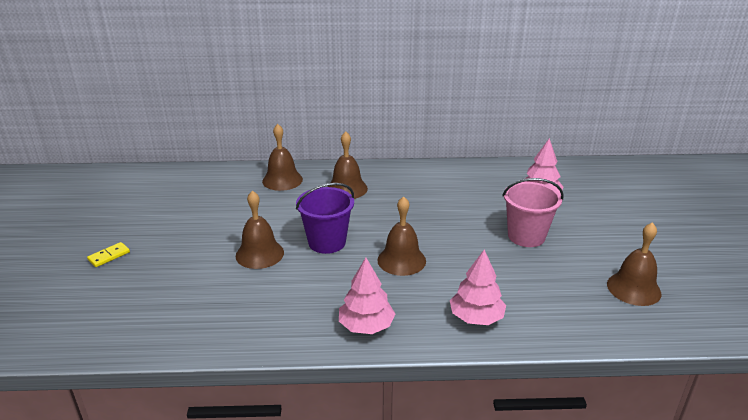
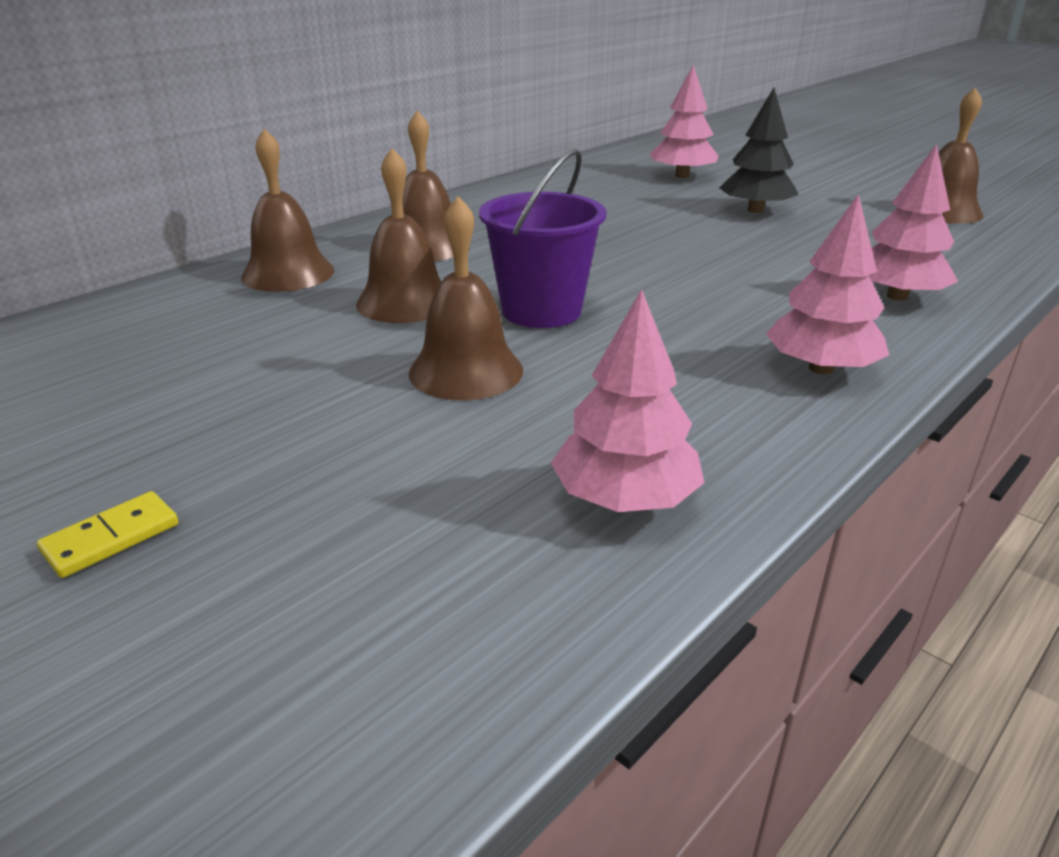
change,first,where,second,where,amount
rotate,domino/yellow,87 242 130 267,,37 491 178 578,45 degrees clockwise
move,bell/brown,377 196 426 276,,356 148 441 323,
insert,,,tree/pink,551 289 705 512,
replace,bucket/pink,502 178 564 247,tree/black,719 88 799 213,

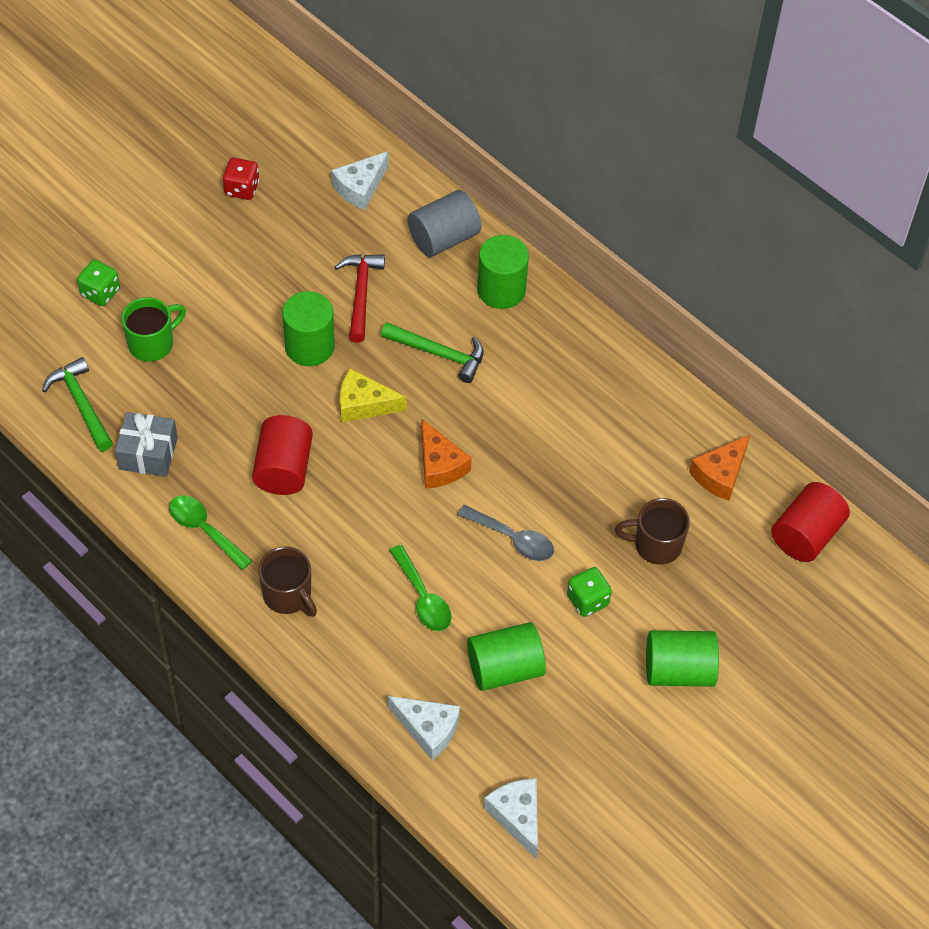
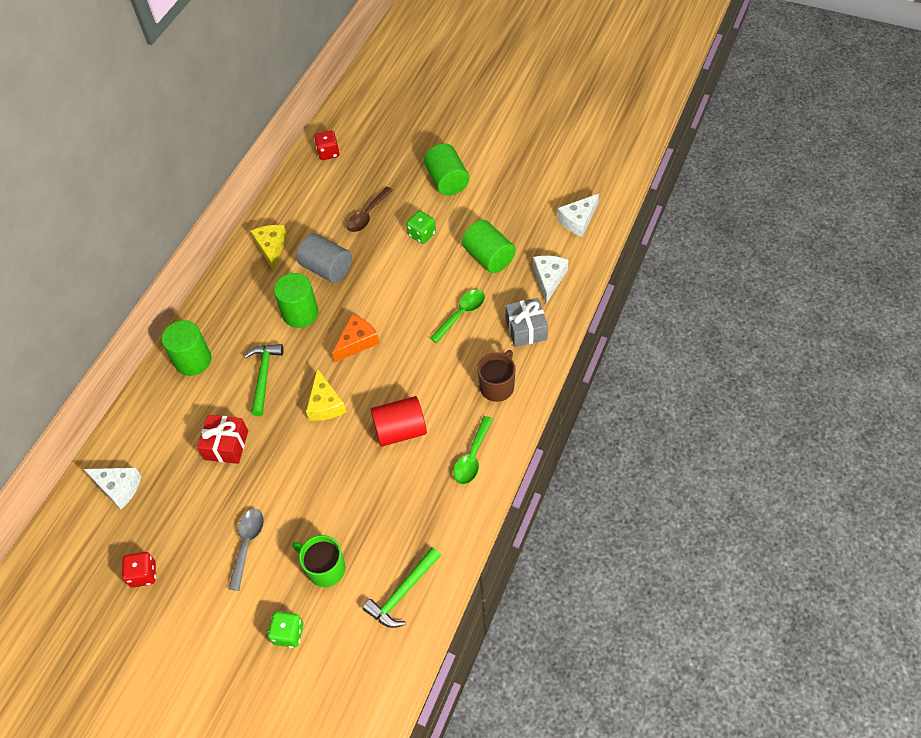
change,first,where,second,where,amount
replace,hammer/red,335 254 385 343,gift/red,197 415 248 464,
move,spoon/grey,457 505 554 561,,228 509 264 591,
insert,,,cheese/yellow,250 225 287 271,
move,cylinder/green,282 291 335 366,,274 273 318 328,
move,cylinder/grey,408 190 481 257,,297 233 352 283,
replace,cylinder/red,771 482 850 562,dice/red,314 131 340 160,
replace,mug/brown,615 498 690 565,spoon/brown,346 186 393 232,
move,gift/grey,115 412 178 477,,505 298 548 347,
delete,cheese/orange,689 435 750 501,,,

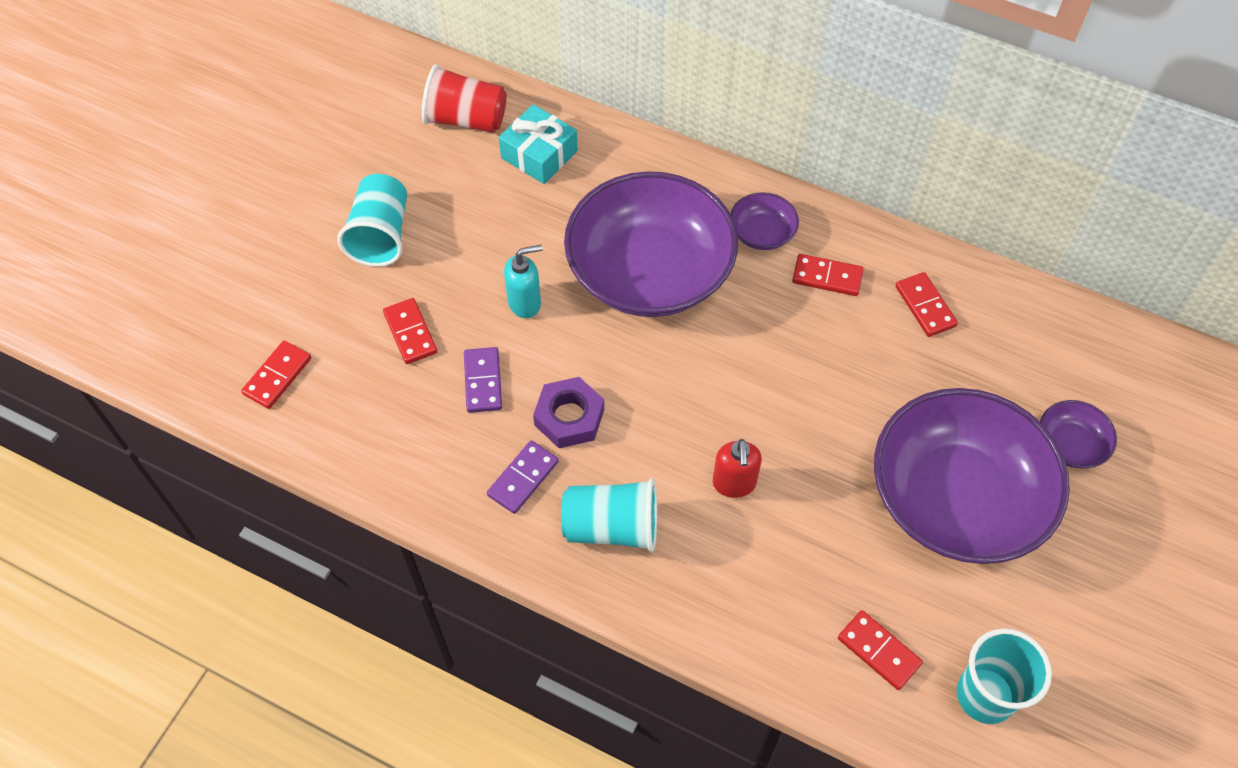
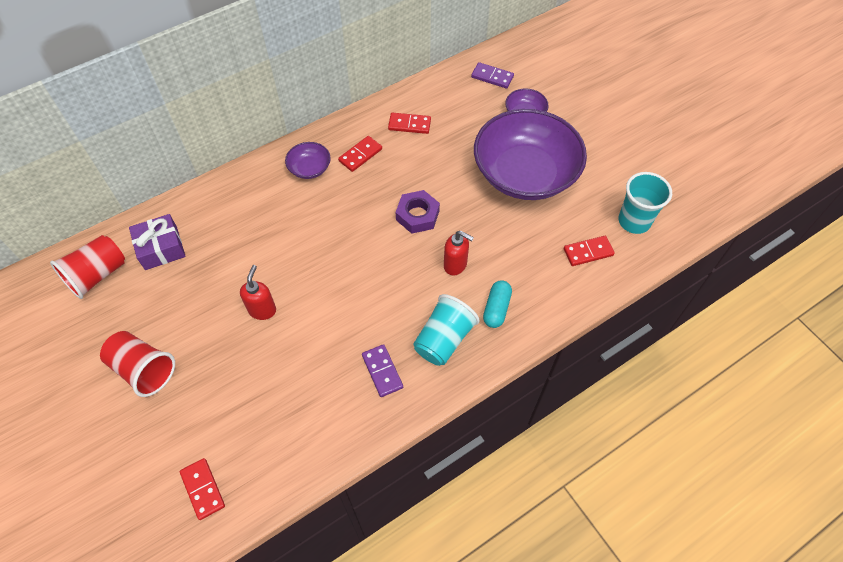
change,first,where,second,where,amount
recolor,cup/turquoise,337 174 407 267,cup/red,100 331 175 397,
recolor,gift/turquoise,499 104 578 184,gift/purple,129 214 186 270,
recolor,soap dispenser/turquoise,504 245 542 318,soap dispenser/red,240 265 276 320,
move,nut/purple,533 377 604 448,,396 190 440 234,
move,domino/purple,464 347 502 413,,471 62 514 89,
insert,,,capsule/turquoise,483 280 512 328,
delete,domino/red,383 298 437 364,,,
delete,bowl/purple,564 171 738 317,,,

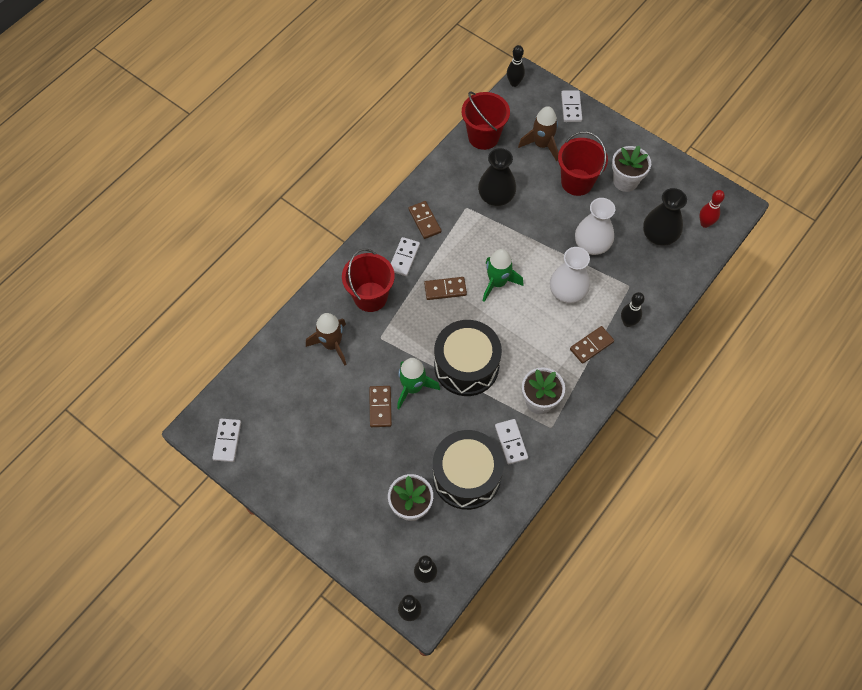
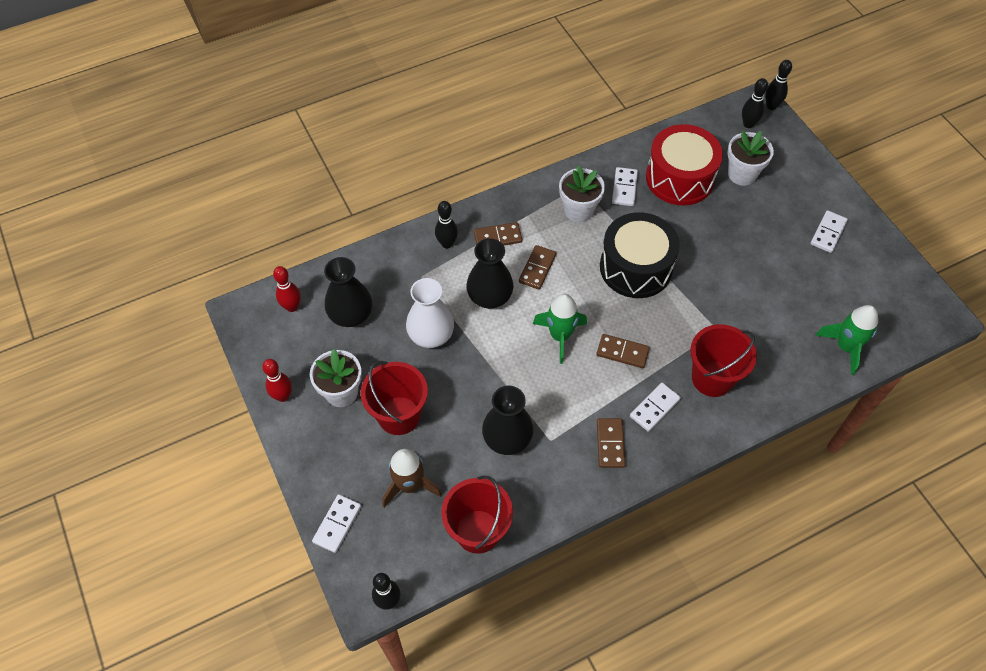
change,first,where,second,where,amount
insert,,,bowling pin/red,262 359 292 402,
recolor,vase/white,550 247 590 303,vase/black,466 238 513 309,
move,domino/brown,369 386 392 427,,519 245 556 290,
recolor,drum/black,433 430 504 510,drum/red,646 124 723 205,
move,domino/white,212 419 241 462,,810 210 848 253,
move,rocket/green,397 358 440 409,,815 305 878 375,
delete,rocket/brown,306 313 347 365,,,

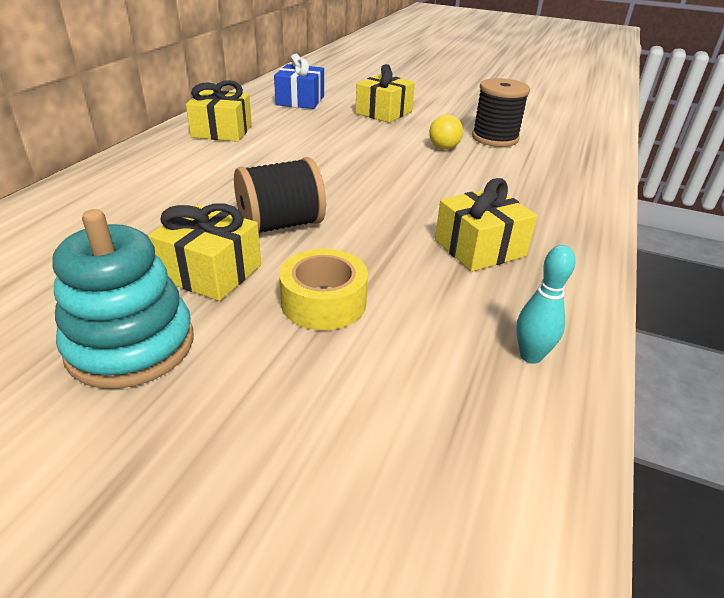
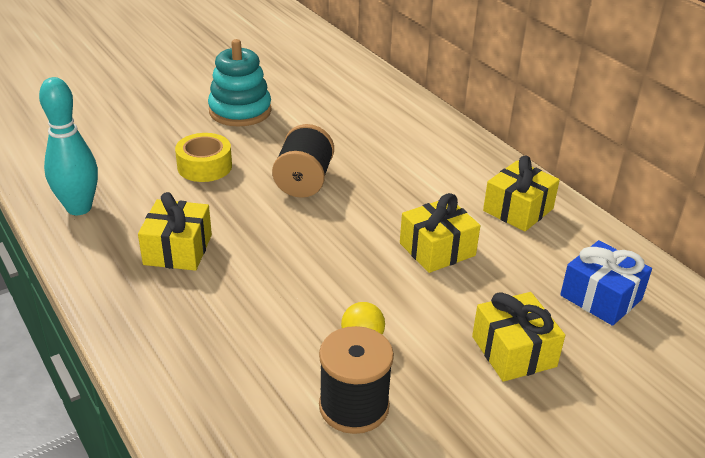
change,first,where,second,where,amount
resize,bowling pin/turquoise,516 245 575 364,,39 77 98 215,x1.80
move,gift/yellow,148 204 261 301,,400 193 480 273,

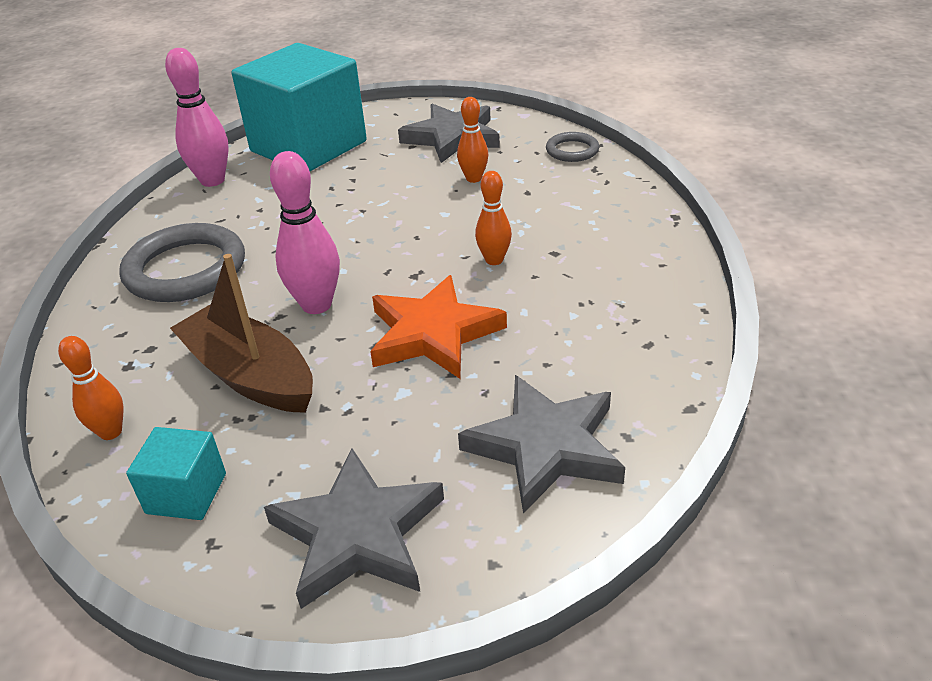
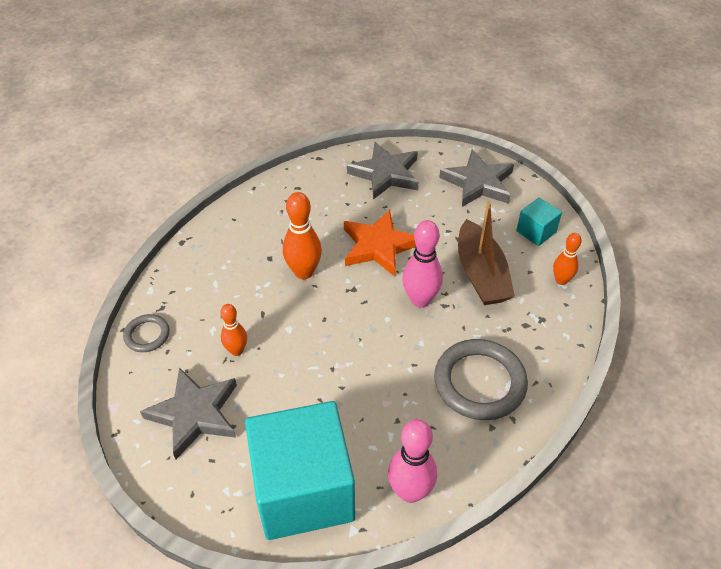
change,first,where,second,where,amount
resize,bowling pin/orange,475 171 512 265,,283 192 322 279,x1.61

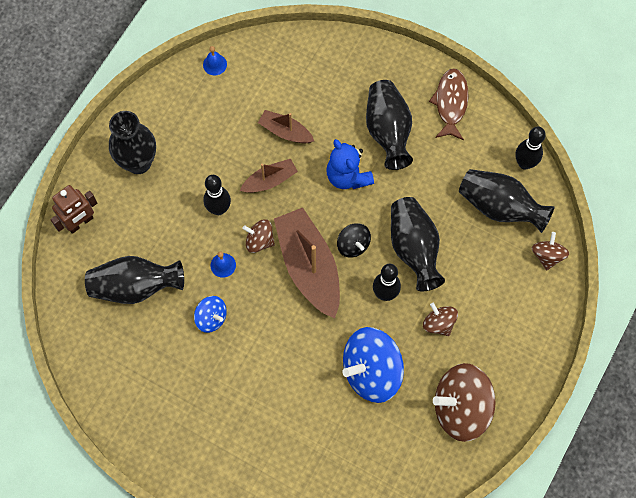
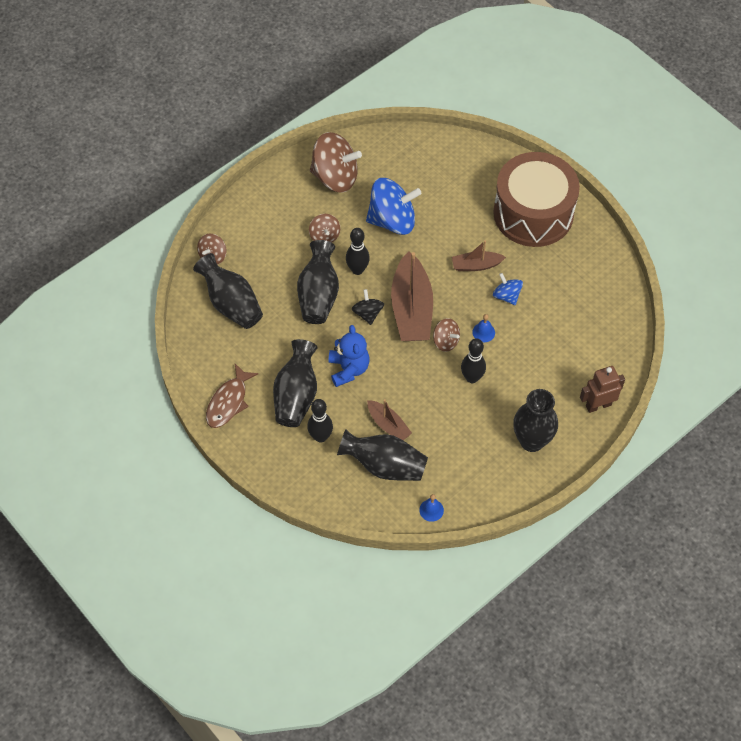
change,first,where,second,where,amount
move,bowling pin/black,515 127 546 170,,307 399 333 443,
move,vase/black,85 256 184 304,,337 429 428 481,
move,boat/brown,240 159 298 193,,452 240 506 271,
insert,,,drum/brown,493 152 580 247,

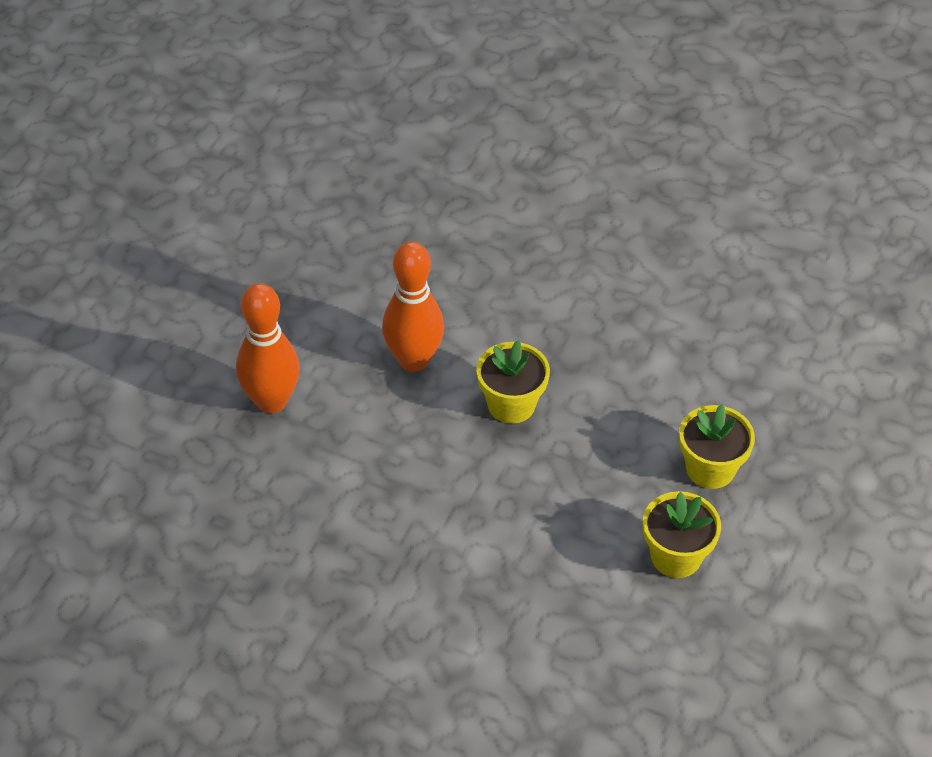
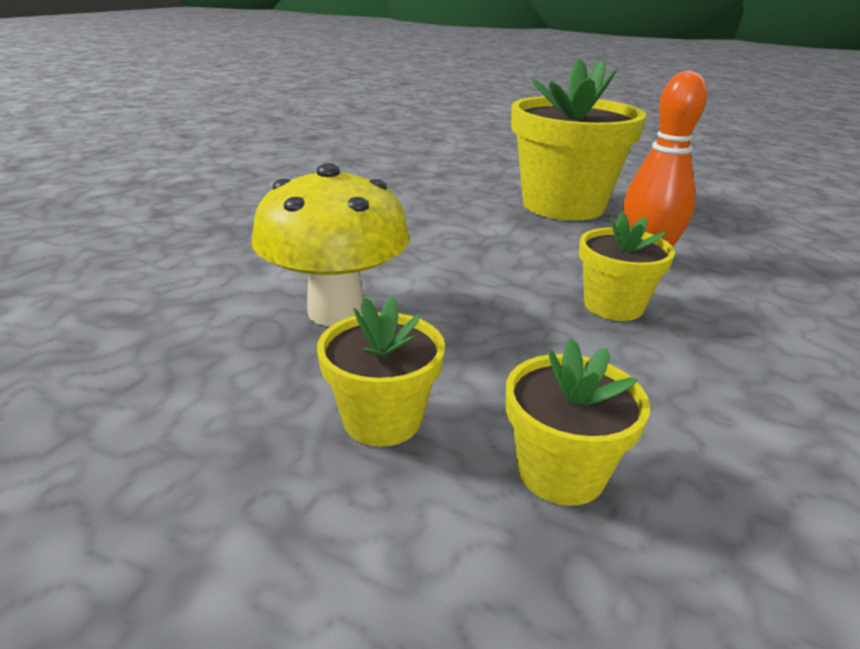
change,first,where,second,where,amount
insert,,,mushroom/yellow,251 163 410 326,
replace,bowling pin/orange,236 283 300 414,flower pot/yellow,511 59 646 221,

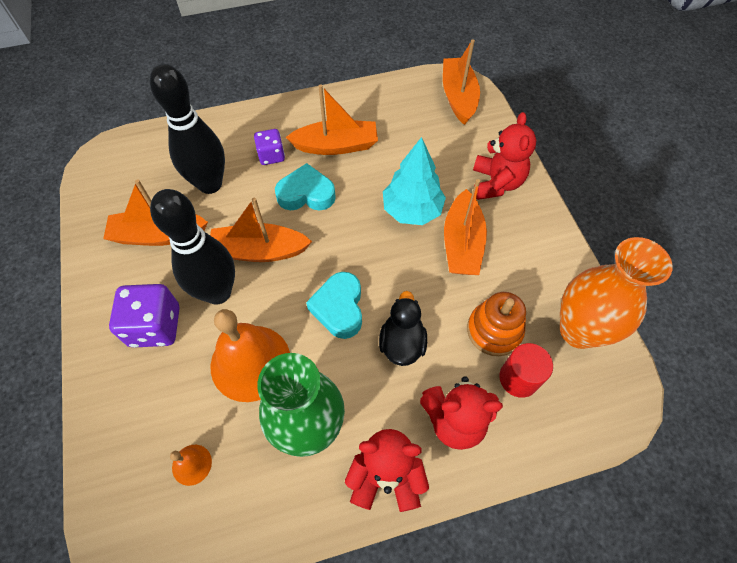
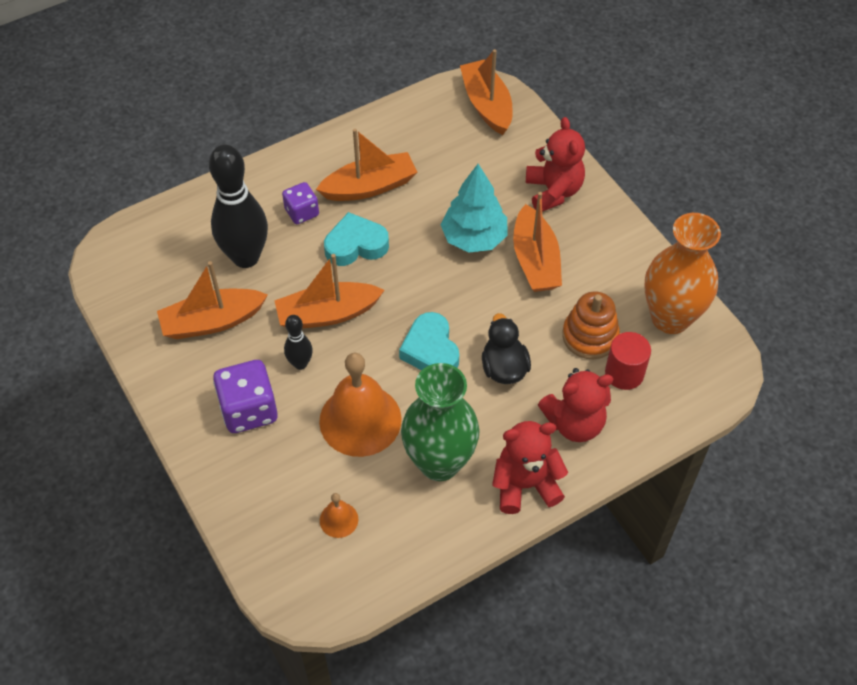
change,first,where,second,where,amount
resize,bowling pin/black,150 189 235 305,,284 315 313 370,x0.49

